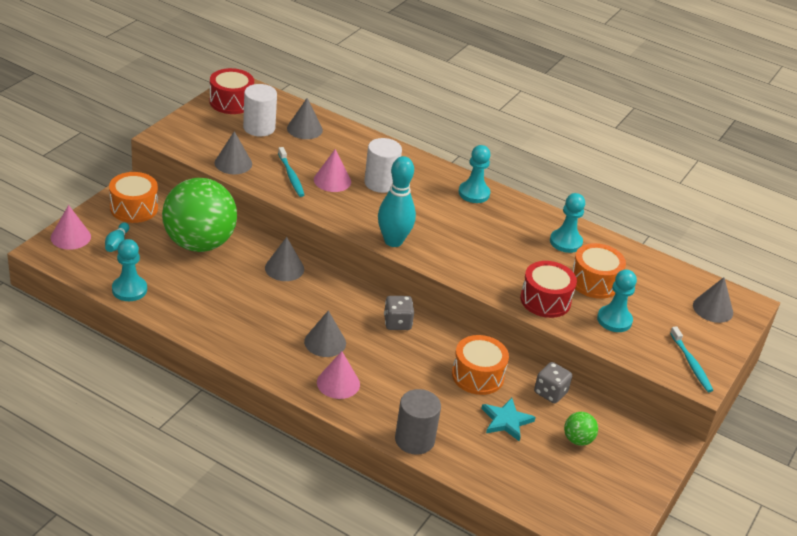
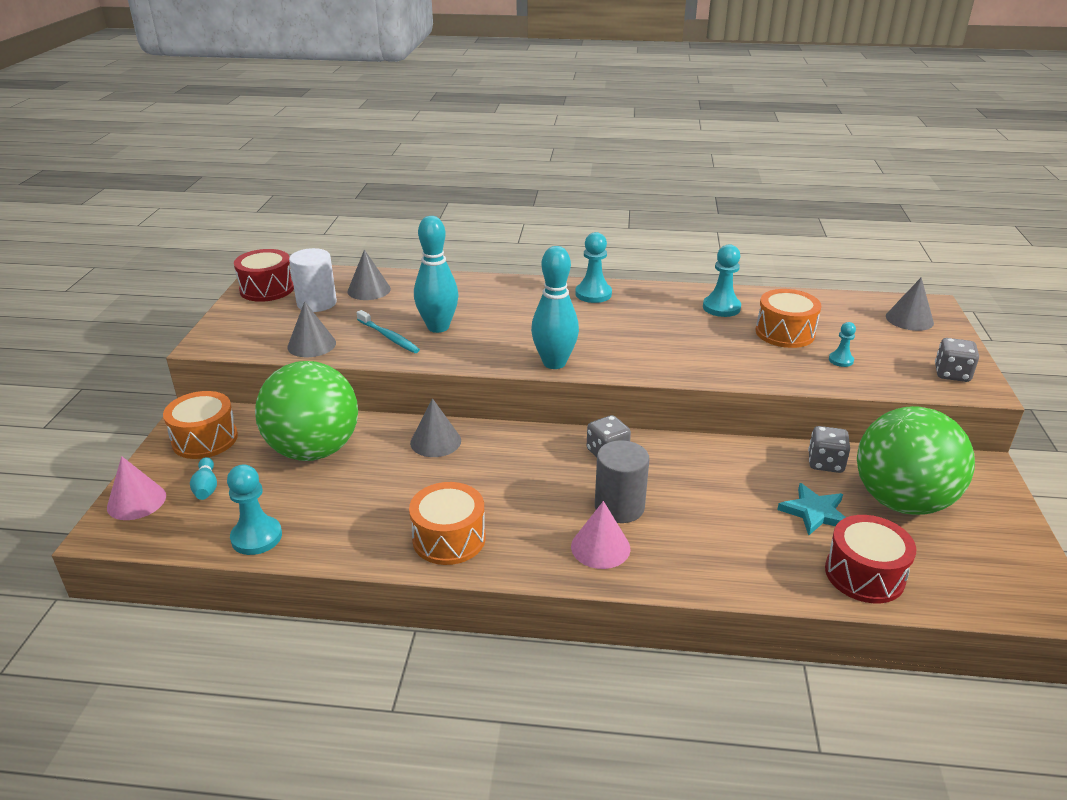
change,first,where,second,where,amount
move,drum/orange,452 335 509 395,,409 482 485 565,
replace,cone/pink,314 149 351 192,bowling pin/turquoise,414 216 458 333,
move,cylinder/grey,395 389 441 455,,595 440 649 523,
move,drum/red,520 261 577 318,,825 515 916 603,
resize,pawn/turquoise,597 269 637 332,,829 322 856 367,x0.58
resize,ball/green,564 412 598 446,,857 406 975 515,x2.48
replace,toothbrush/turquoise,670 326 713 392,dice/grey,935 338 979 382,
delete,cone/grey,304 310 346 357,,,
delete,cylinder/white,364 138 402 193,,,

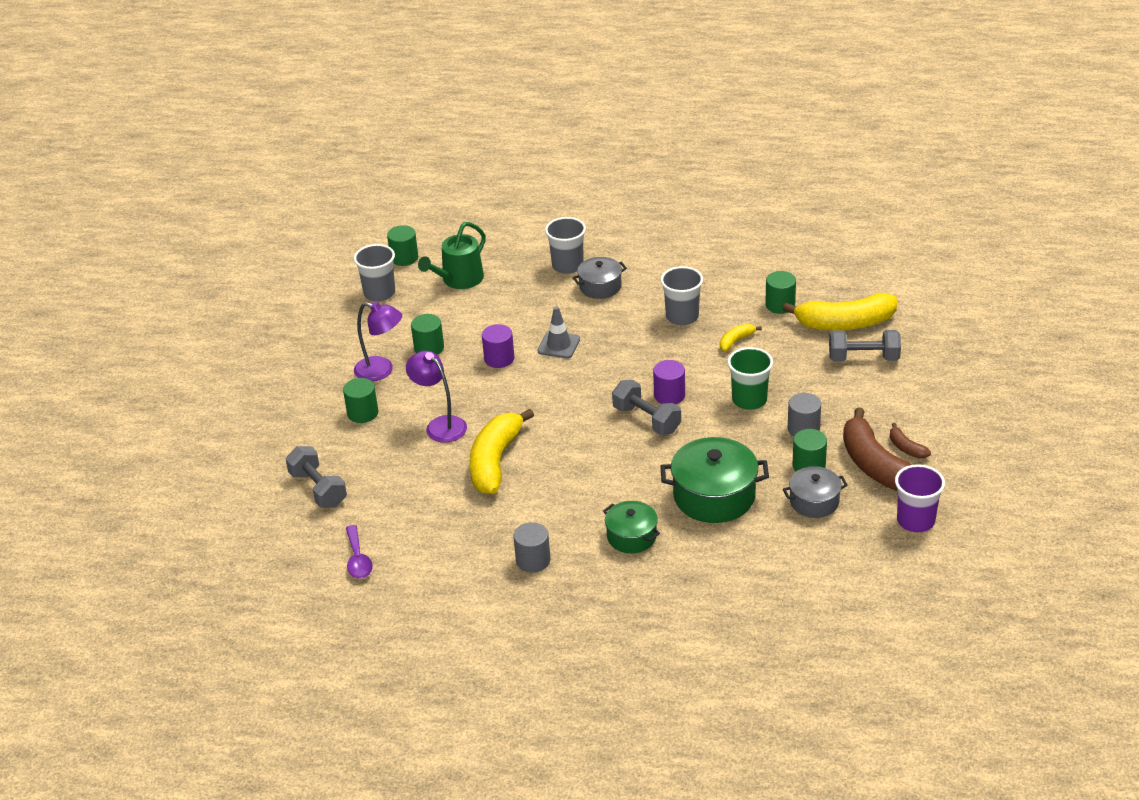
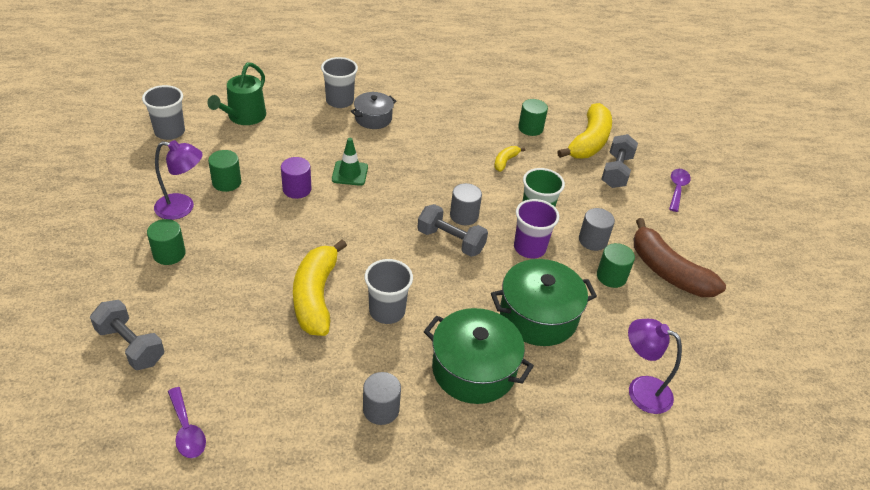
change,first,where,second,where,amount
recolor,traffic cone/grey,538 306 580 358,traffic cone/green,332 138 368 186,
move,cup/grey,660 266 703 325,,365 259 413 324,
resize,pot/green,603 501 660 553,,424 308 534 404,x1.68
recolor,cylinder/purple,653 360 685 404,cylinder/grey,450 183 482 225,
move,cup/purple,895 464 945 532,,514 199 559 259,
rotate,banana/yellow,783 293 897 330,,557 103 612 159,45 degrees counterclockwise
rotate,dumbbell/grey,829 330 901 362,,601 134 638 188,60 degrees counterclockwise
move,lamp/purple,406 351 467 443,,628 319 682 414,
insert,,,spoon/purple,669 169 691 212,
delete,cylinder/green,387 225 418 266,,,
delete,pot/grey,783 466 848 518,,,
delete,banana/brown,890 423 931 459,,,

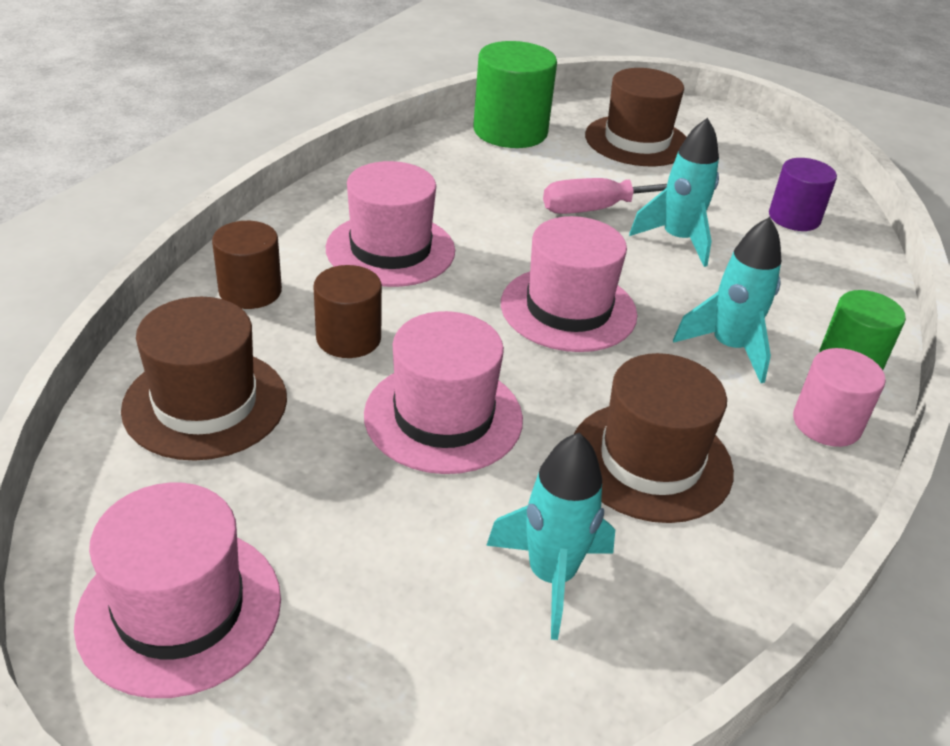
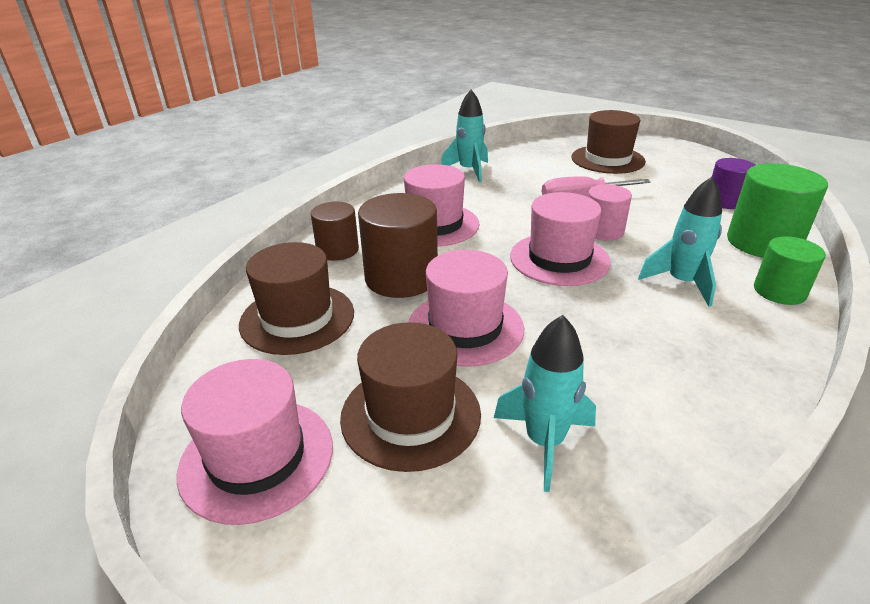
change,first,where,second,where,amount
move,hat/brown,573 353 734 523,,340 322 481 472,
resize,cylinder/brown,313 265 382 358,,358 193 438 298,x1.60
move,rocket/turquoise,629 118 719 267,,441 90 488 183,
move,cylinder/pink,793 348 886 447,,588 184 632 241,
move,cylinder/green,473 41 557 148,,727 163 828 258,

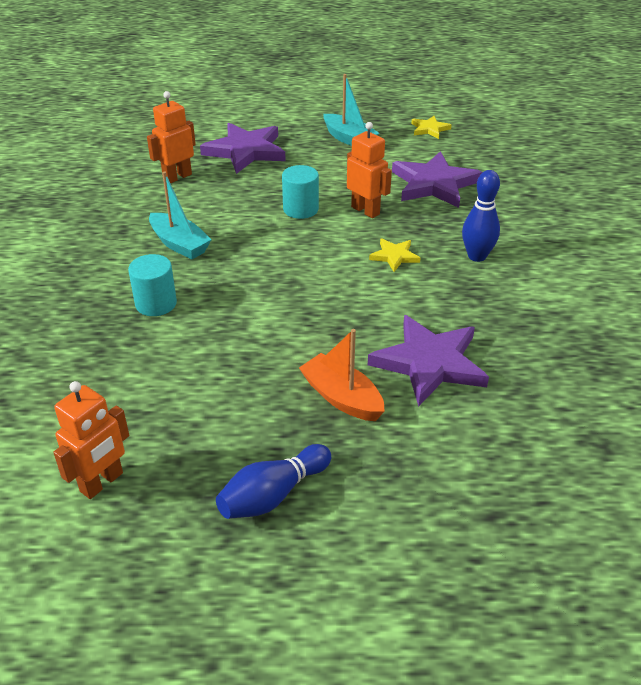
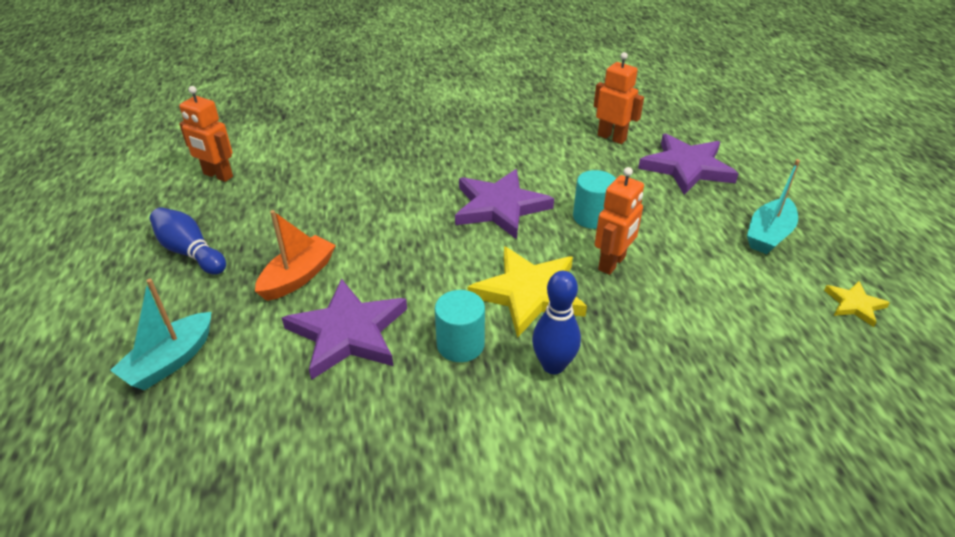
change,first,where,second,where,amount
move,boat/turquoise,149 171 212 259,,110 279 211 390,
move,cylinder/turquoise,128 254 177 316,,435 290 485 362,
move,star/purple,392 151 483 208,,455 169 554 239,
resize,star/yellow,369 238 421 272,,467 246 587 338,x2.02

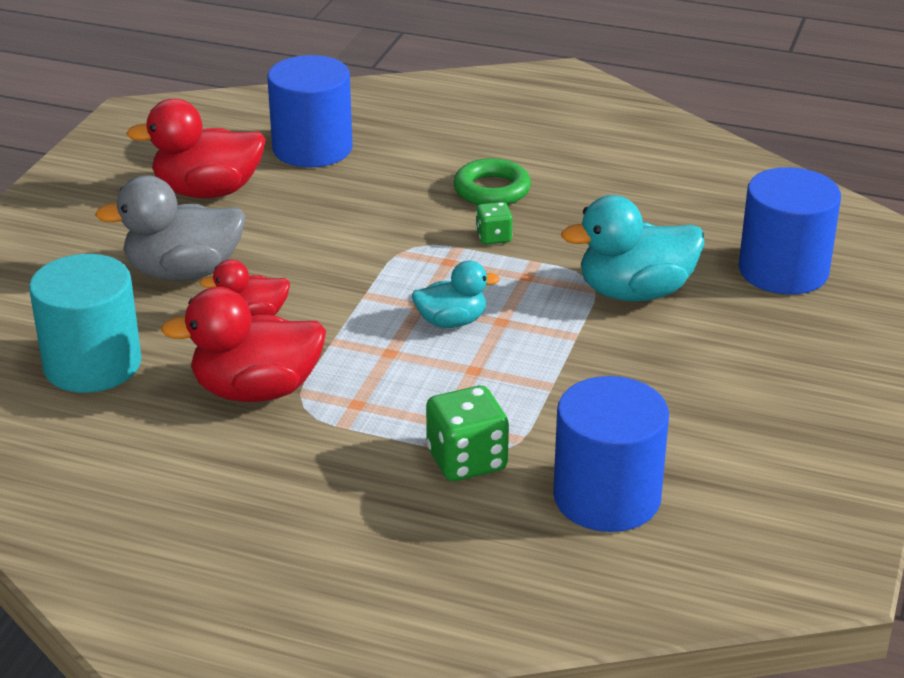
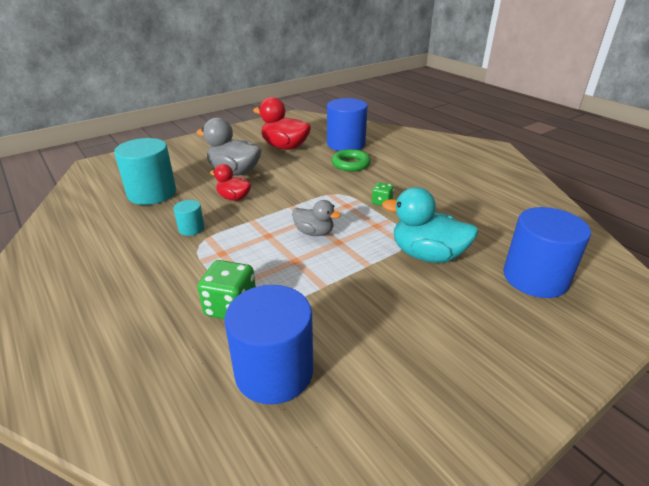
change,first,where,second,where,amount
replace,duck/red,160 287 326 402,cylinder/turquoise,174 200 204 236,
recolor,duck/turquoise,412 261 500 328,duck/grey,292 200 341 236,
move,ring/green,454 158 531 205,,332 149 371 172,

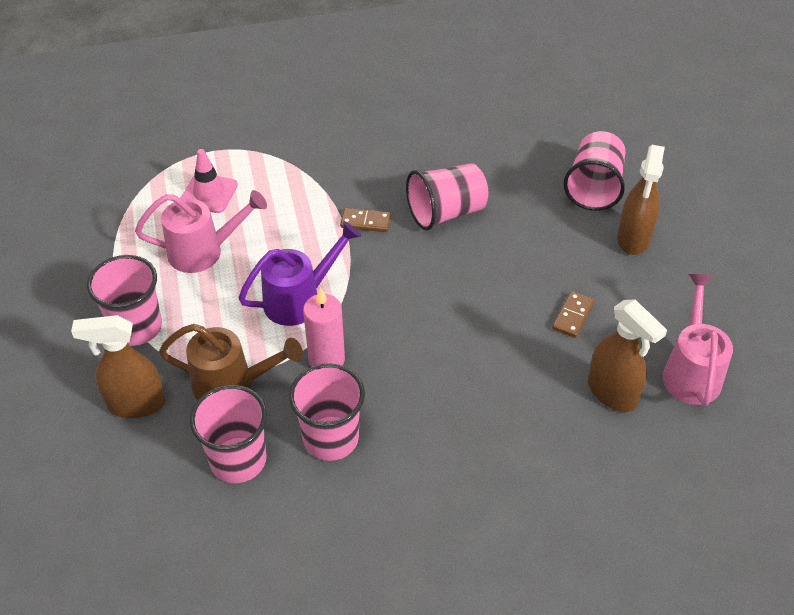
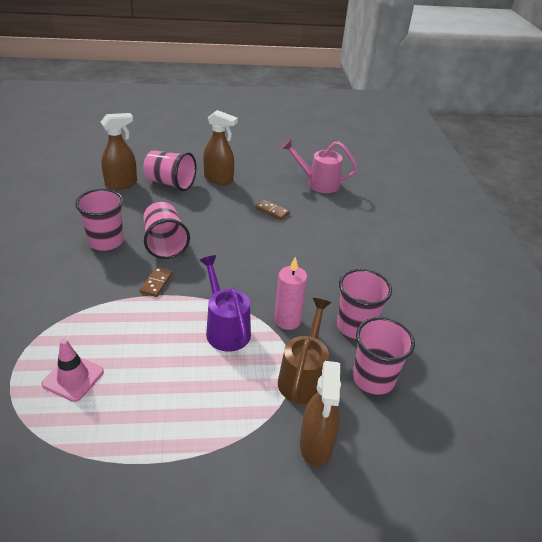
change,first,where,second,where,amount
move,cup/pink,87 255 162 346,,75 189 124 251,
move,spray bottle/brown,588 300 667 412,,101 113 137 190,
delete,watering can/pink,135 190 267 273,,,

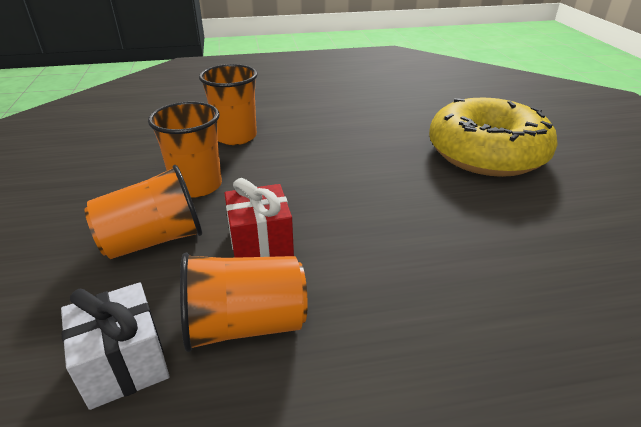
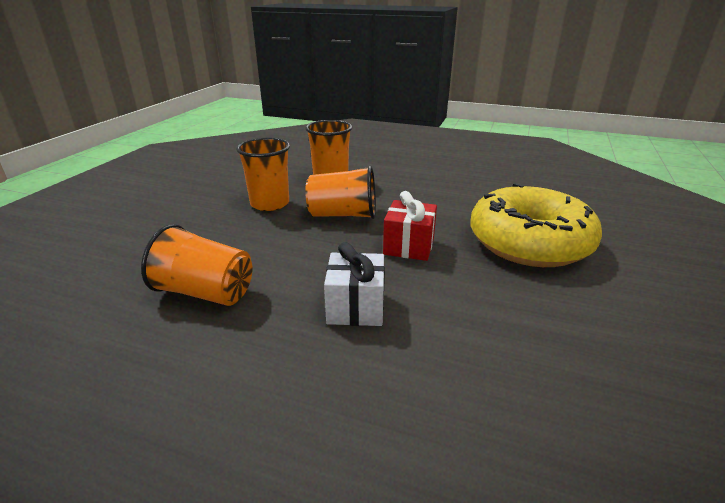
change,first,where,second,where,amount
move,cup/orange,85 165 202 259,,305 165 376 219,
move,gift/white,61 282 169 410,,324 242 385 326,
move,gift/red,224 178 294 258,,383 191 437 261,

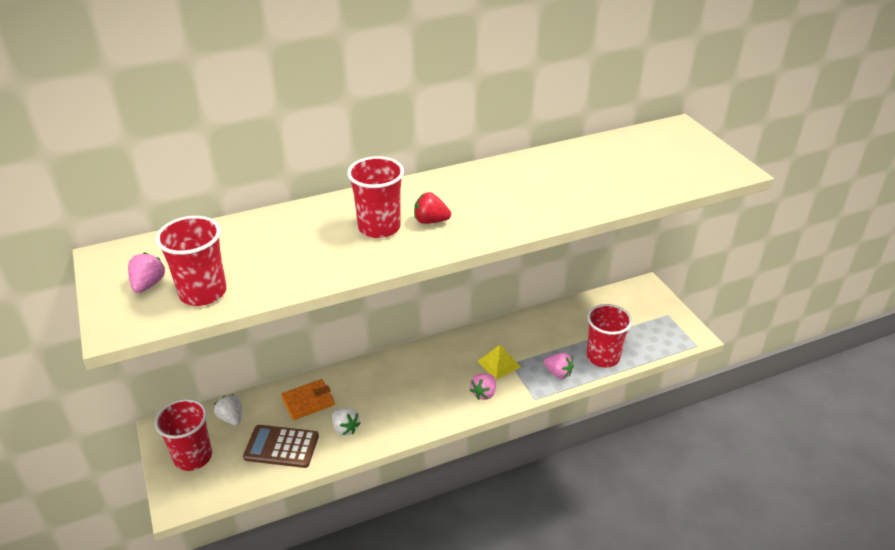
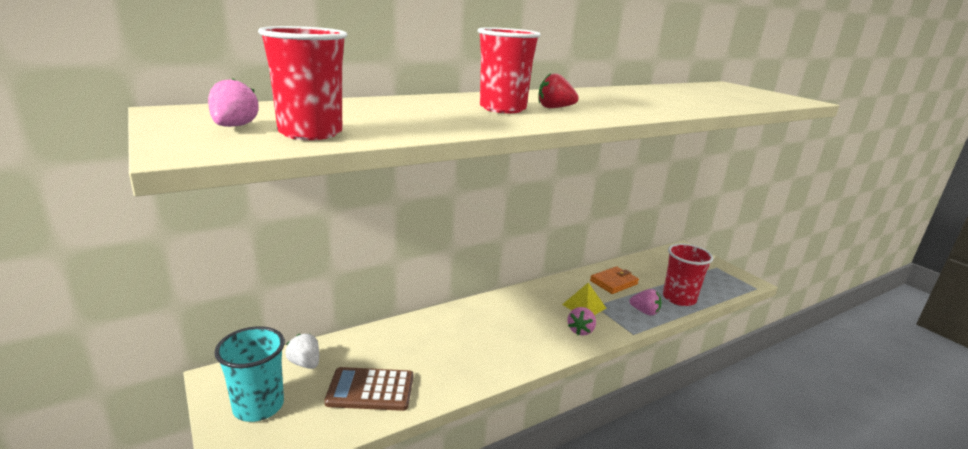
change,first,where,second,where,amount
recolor,cup/red,155 399 212 471,cup/turquoise,214 326 285 422,
move,wallet/orange,281 379 335 420,,590 266 639 294,
delete,strawberry/white,332 408 361 436,,,

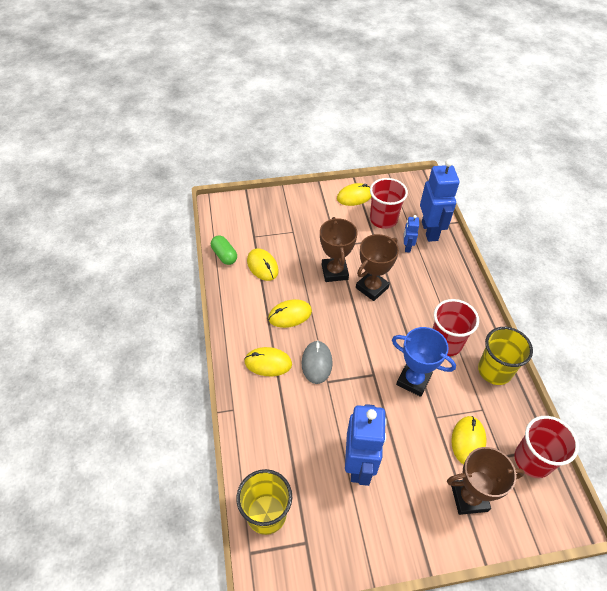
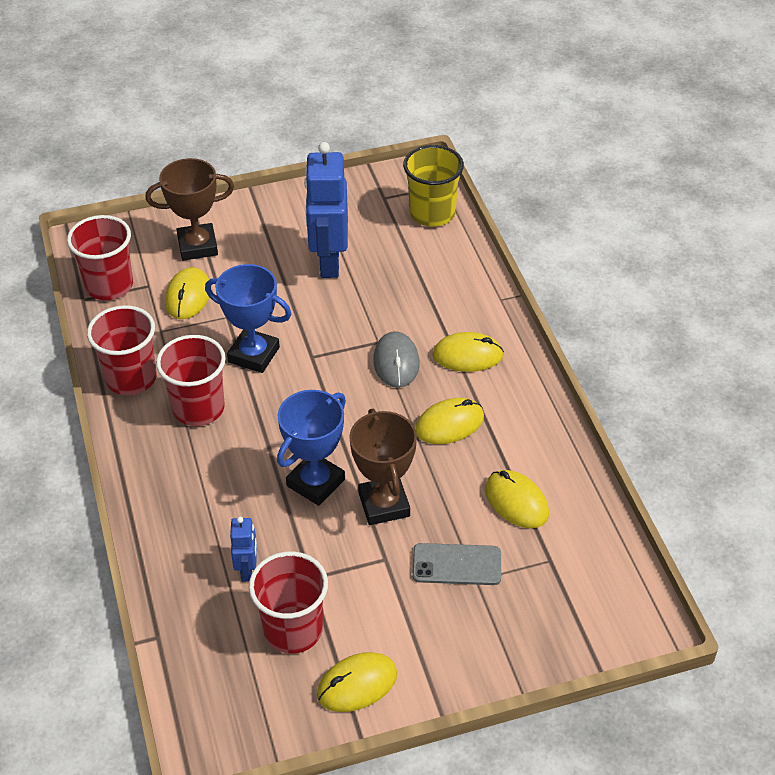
change,first,where,second,where,amount
recolor,cup/yellow,478 327 533 385,cup/red,87 305 157 395,
recolor,trophy/brown,356 234 399 301,trophy/blue,277 390 346 506,
insert,,,phone/grey,412 543 501 585,
delete,capsule/green,211 235 237 265,,,
delete,robot/blue,420 159 459 242,,,

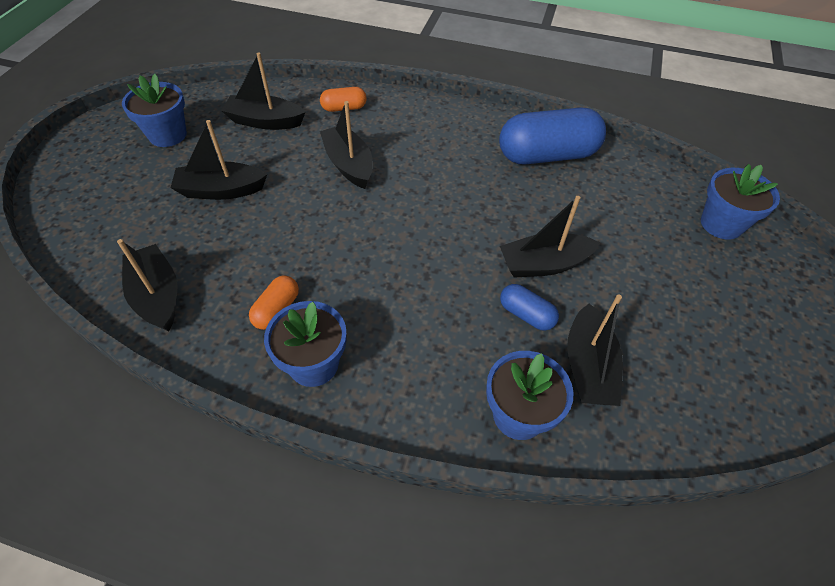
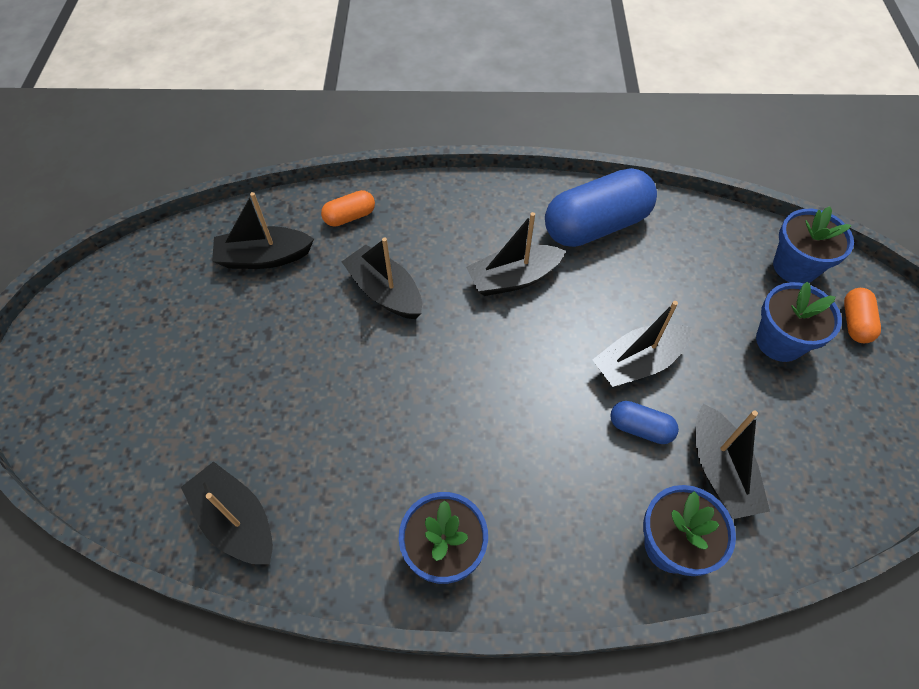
change,first,where,second,where,amount
move,boat/black,170 120 267 200,,466 212 565 296,
move,flower pot/blue,122 74 187 147,,756 282 842 362,
move,capsule/orange,249 276 299 330,,844 288 881 343,

